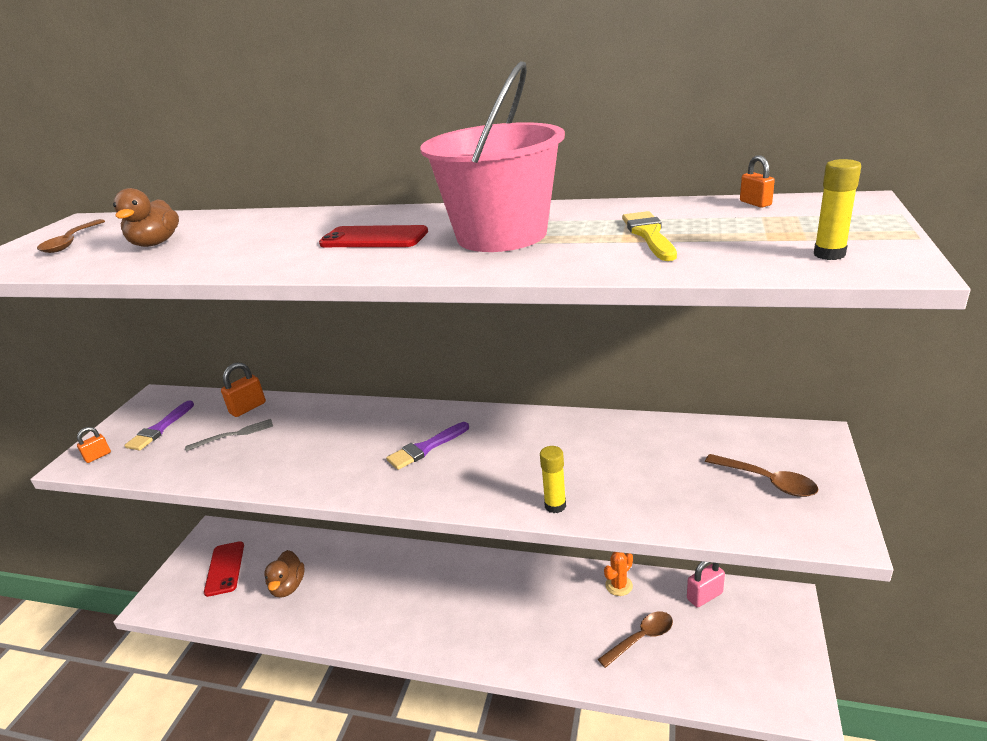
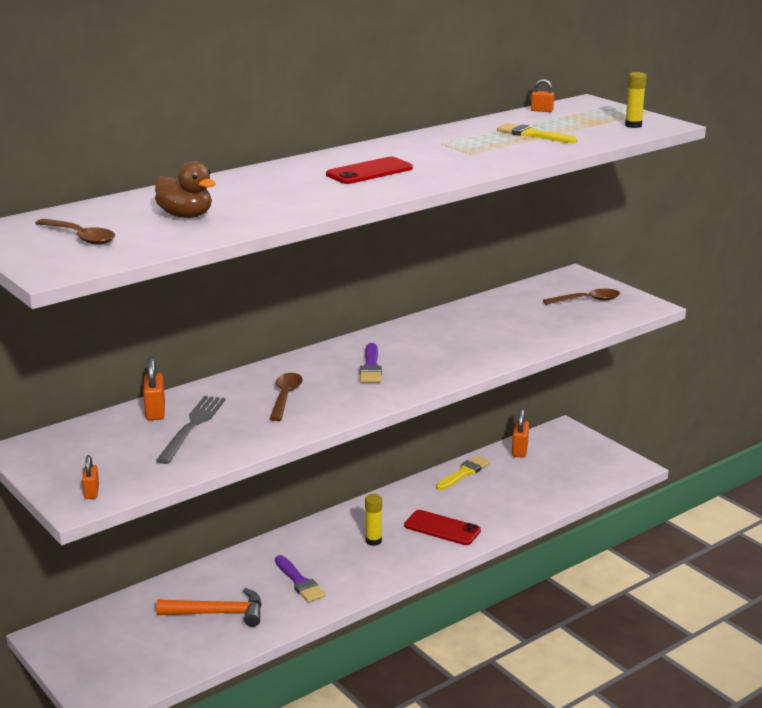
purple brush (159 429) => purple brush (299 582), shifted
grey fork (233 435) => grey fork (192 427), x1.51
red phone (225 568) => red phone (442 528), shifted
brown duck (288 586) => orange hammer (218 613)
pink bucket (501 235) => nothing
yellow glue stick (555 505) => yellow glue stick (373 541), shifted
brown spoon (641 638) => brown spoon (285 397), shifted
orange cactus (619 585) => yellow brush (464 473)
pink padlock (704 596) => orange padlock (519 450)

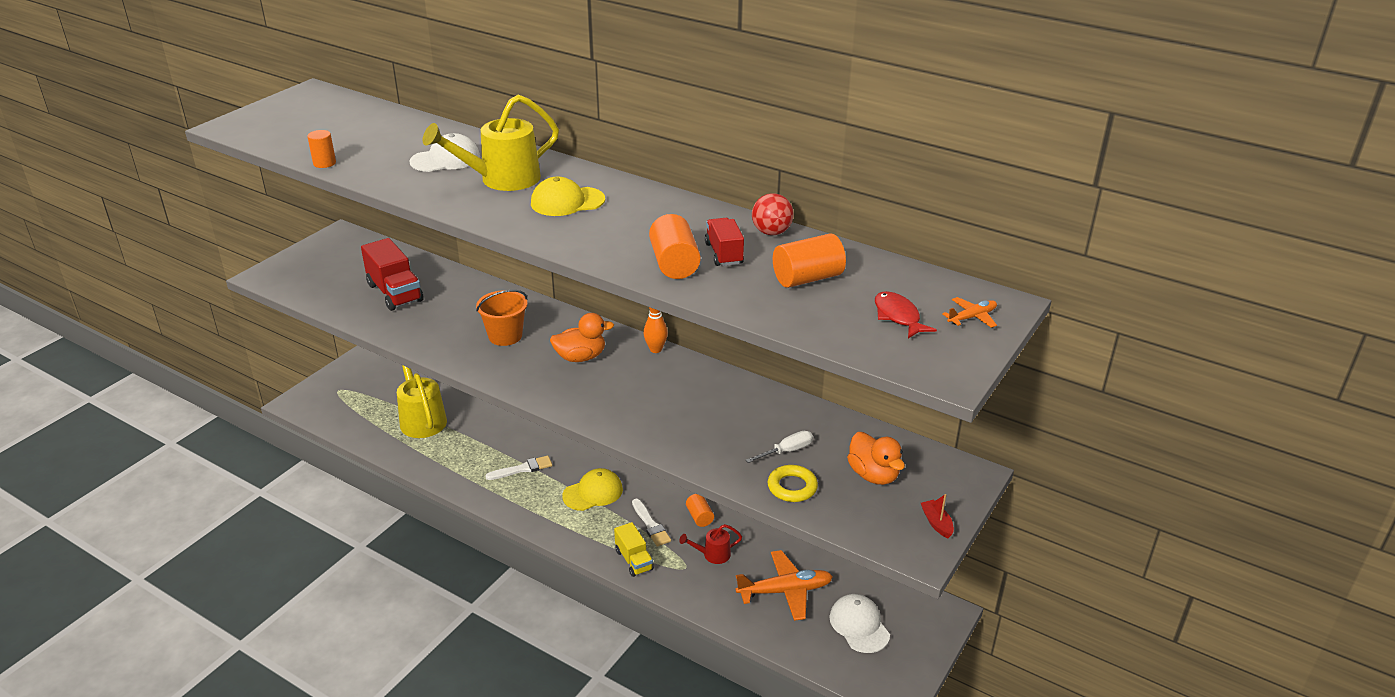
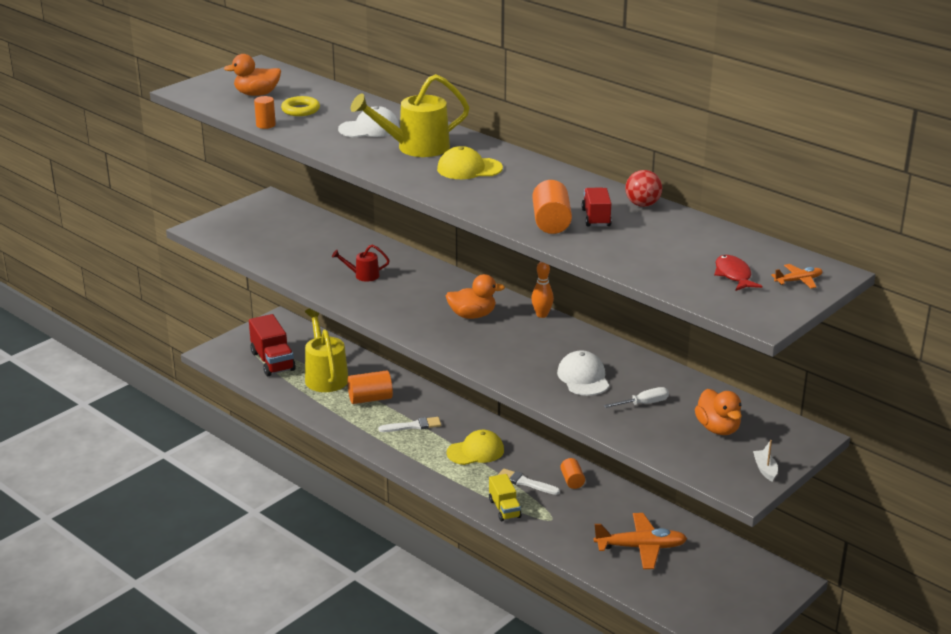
red truck (395 293) => red truck (272 361), shifted
orange bucket (505 336) => nothing
white brush (651 525) => white brush (525 482), 135 degrees clockwise
red watering can (712 555) => red watering can (363 275), shifted
yellow ring (792 487) => yellow ring (300 110), shifted
orange cylinder (807 278) => orange cylinder (370 399), shifted
white cap (859 625) => white cap (583 378), shifted
red boat (936 523) => white boat (765 469)
nothing => orange duck (257 94)

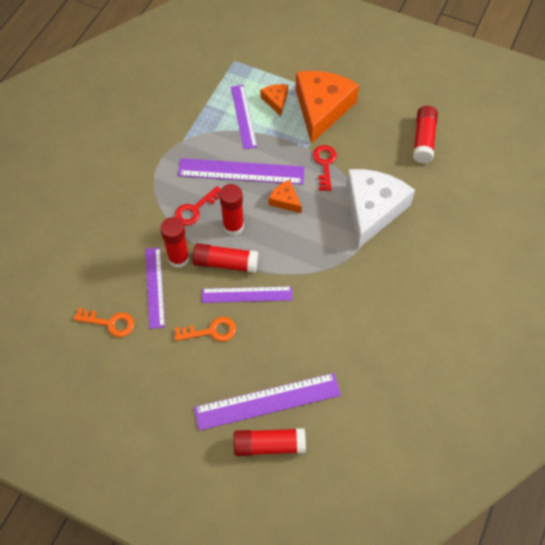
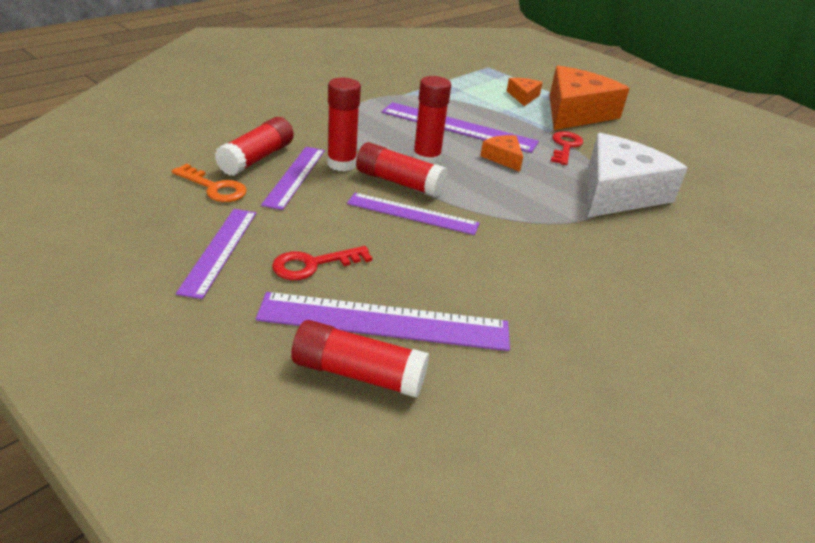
red key (195 209) => red key (313 265), shifted
orange key (211 331) => nothing
purple ruler (243 116) => purple ruler (219 250), shifted
red glue stick (423 140) => red glue stick (257 158), shifted

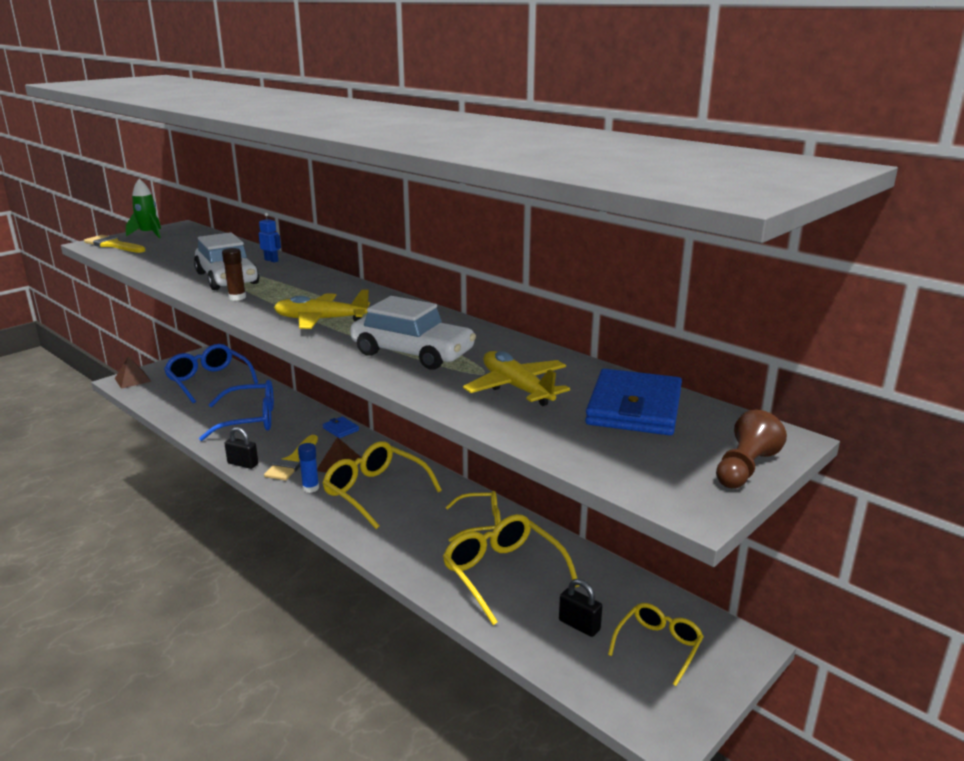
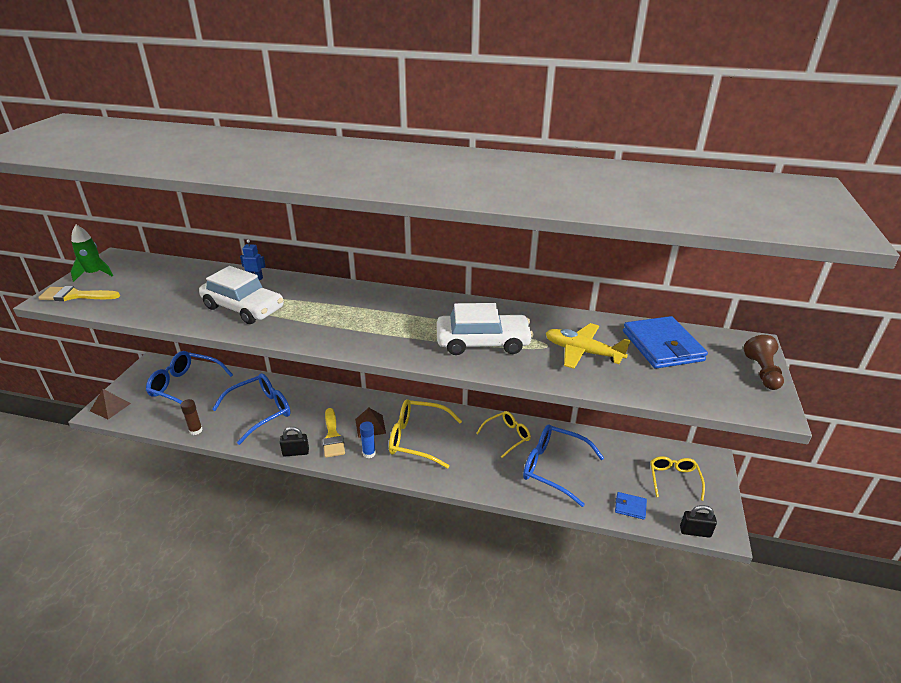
brown glue stick (237 297) => brown glue stick (196 430), shifted
yellow plane (321 320) => nothing
blue wallet (341 429) => blue wallet (630 507), shifted
yellow glasses (502 573) => blue glasses (553 468)
black padlock (579 625) => black padlock (695 532), shifted

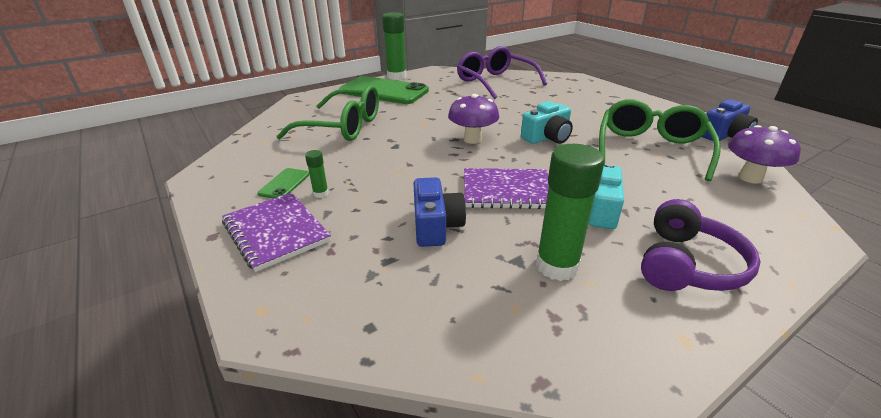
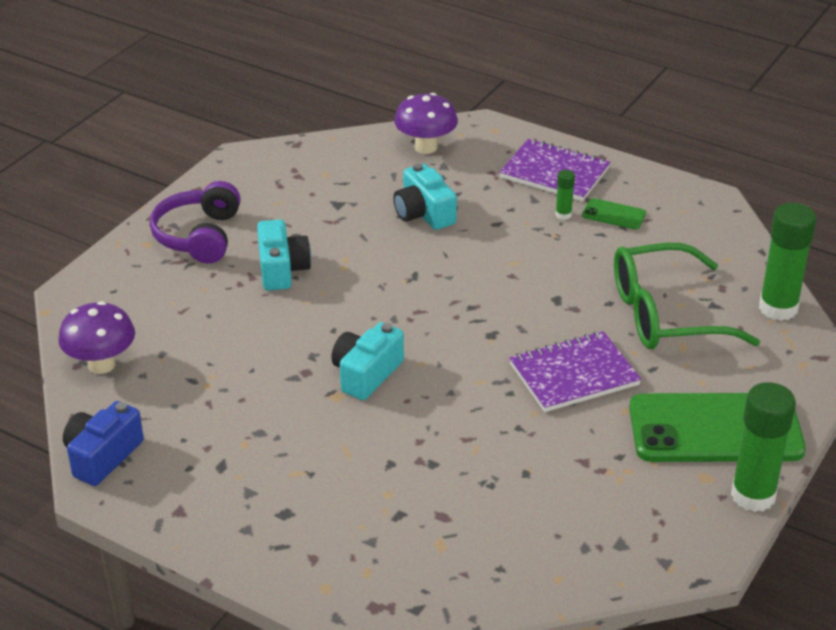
green phone (284 184) => green phone (614 214), 60 degrees counterclockwise
blue camera (436 226) => turquoise camera (423 213)
purple mushroom (472 139) => purple mushroom (426 147), shifted
purple glasses (495 82) => nothing
purple notebook (507 191) => purple notebook (574 374), shifted
green glue stick (557 266) => green glue stick (778 308), shifted
green glasses (650 149) => nothing

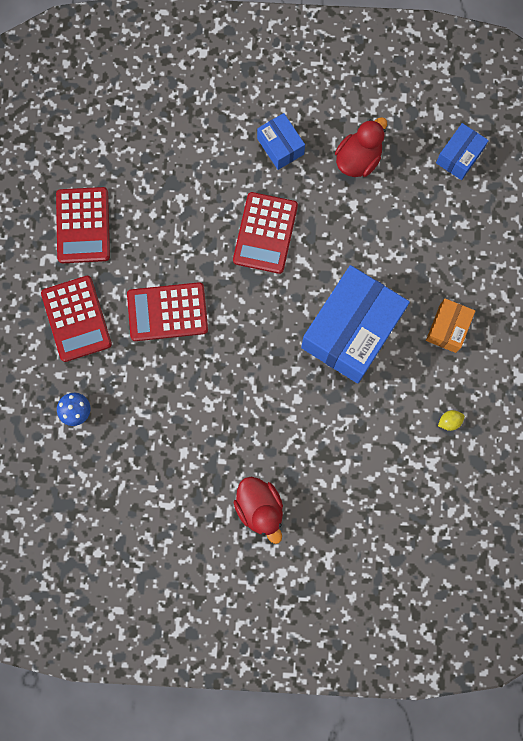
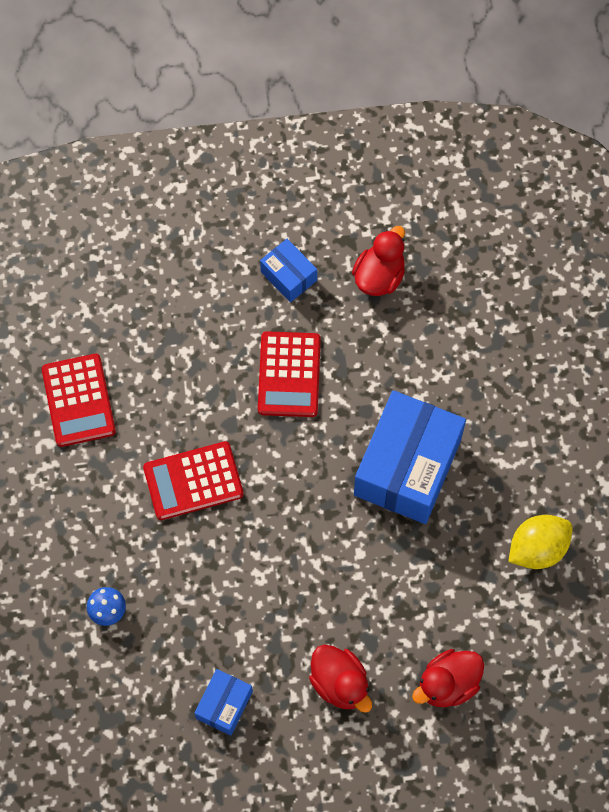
red calculator (76 319) => nothing
orange box (447 328) => nothing
blue box (459 156) => blue box (224 705), shifted
yellow lemon (449 421) => yellow lemon (537 549), x2.26
nothing => red duck (448 684)

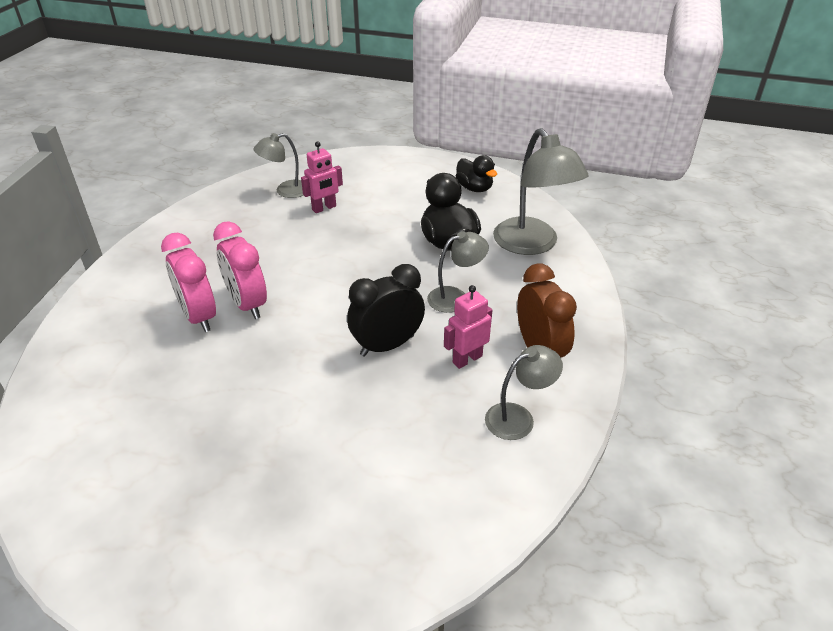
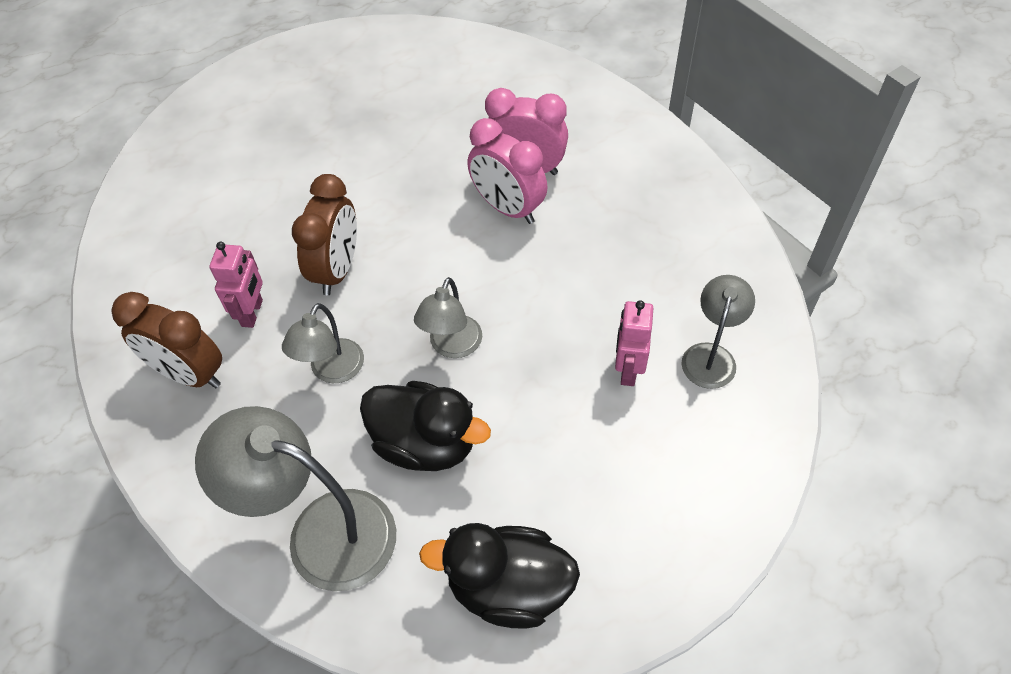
pink clock (247 304) => pink clock (507 208), 150 degrees counterclockwise
black clock (387 345) => brown clock (337 270)
black duck (474 188) => black duck (508 588), x1.50
grey lamp (518 417) => grey lamp (452 346), shifted

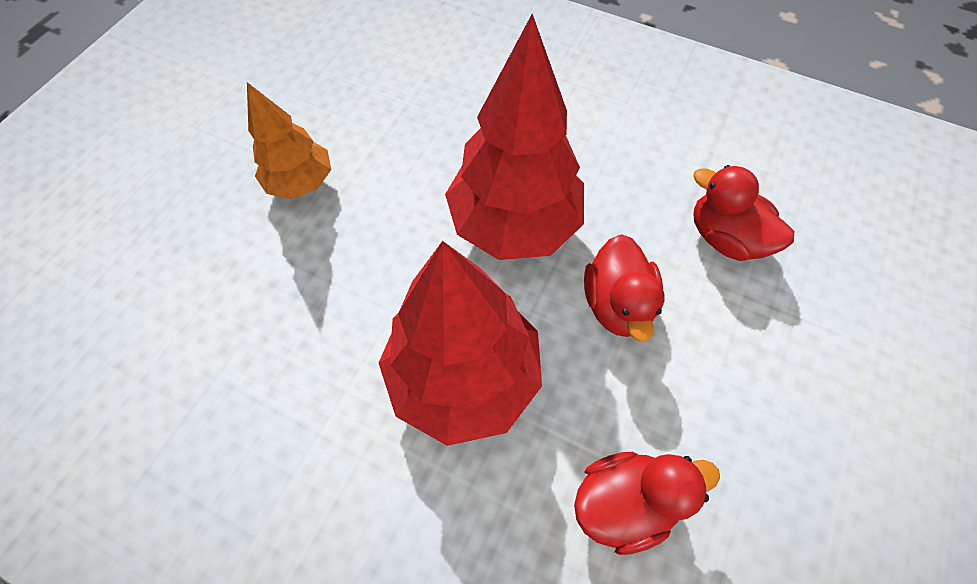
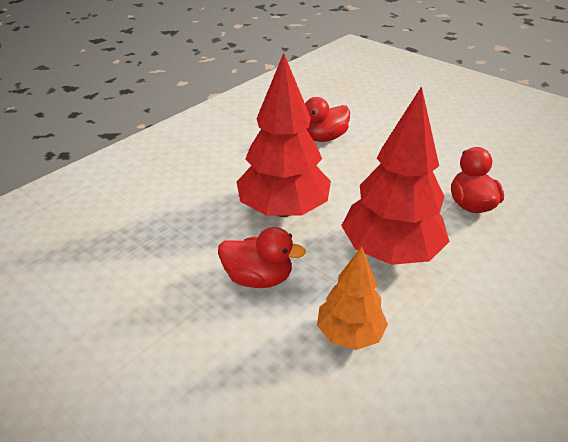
orange tree (301 182) => orange tree (349 333), shifted
red duck (616 303) => red duck (258 278), shifted

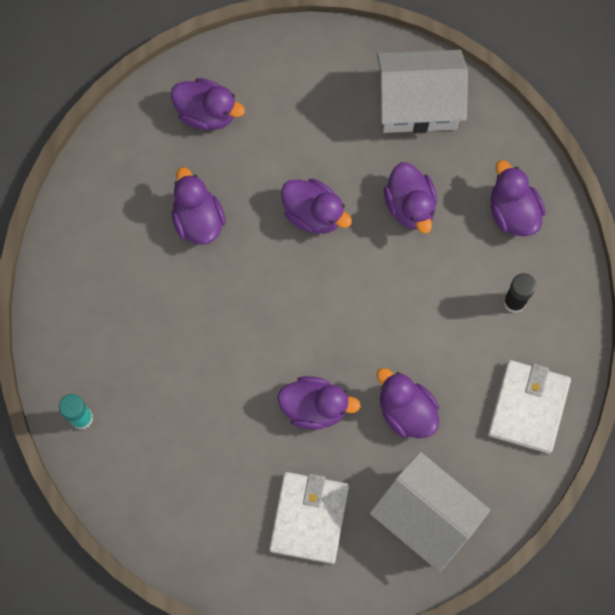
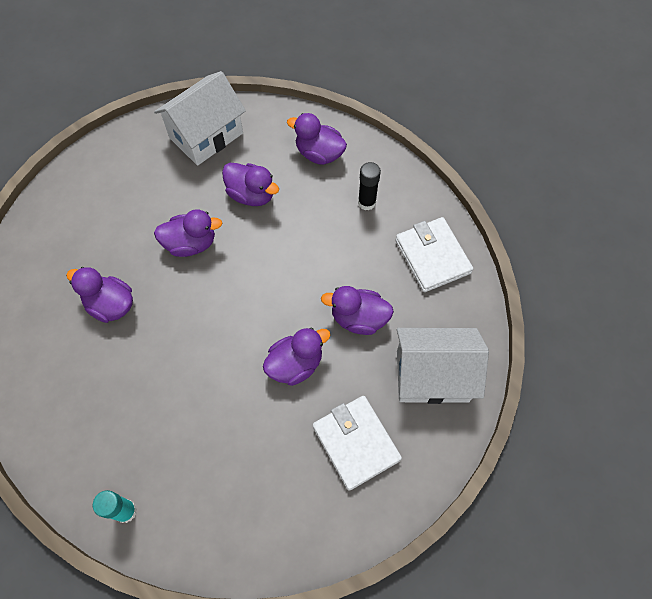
purple duck (207 113) => nothing

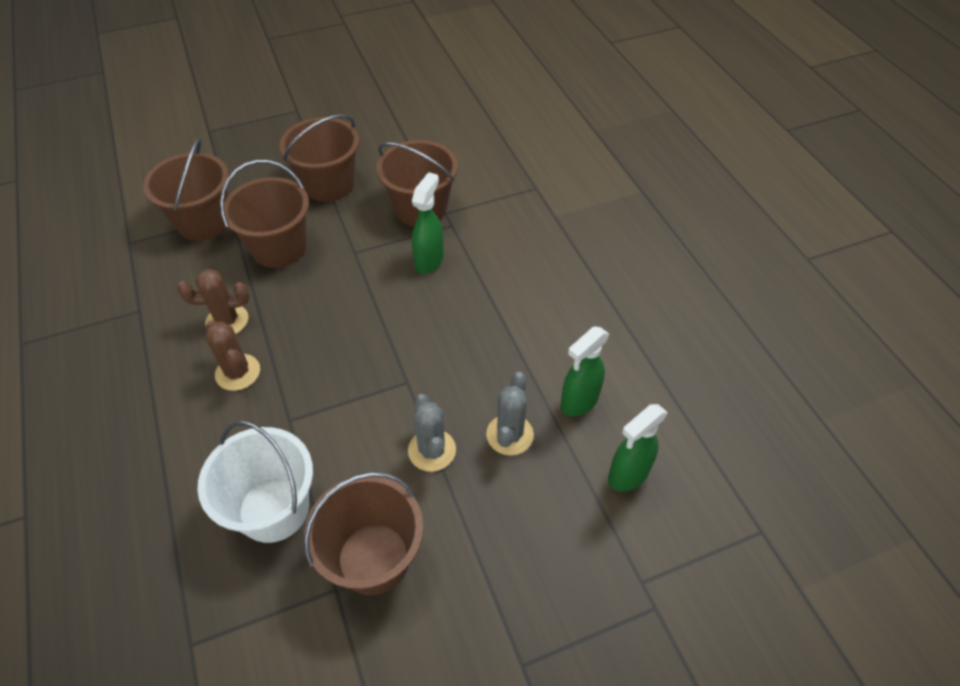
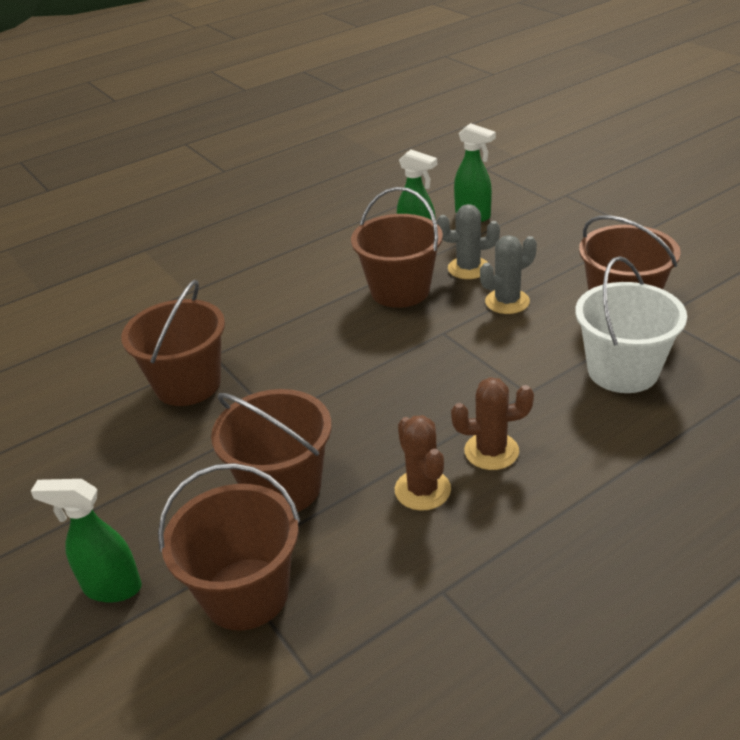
brown cactus (238 372) => brown cactus (491 451), 45 degrees clockwise
brown bucket (328 184) => brown bucket (400 290), shifted
green spray bottle (429 261) => green spray bottle (111 588), shifted

